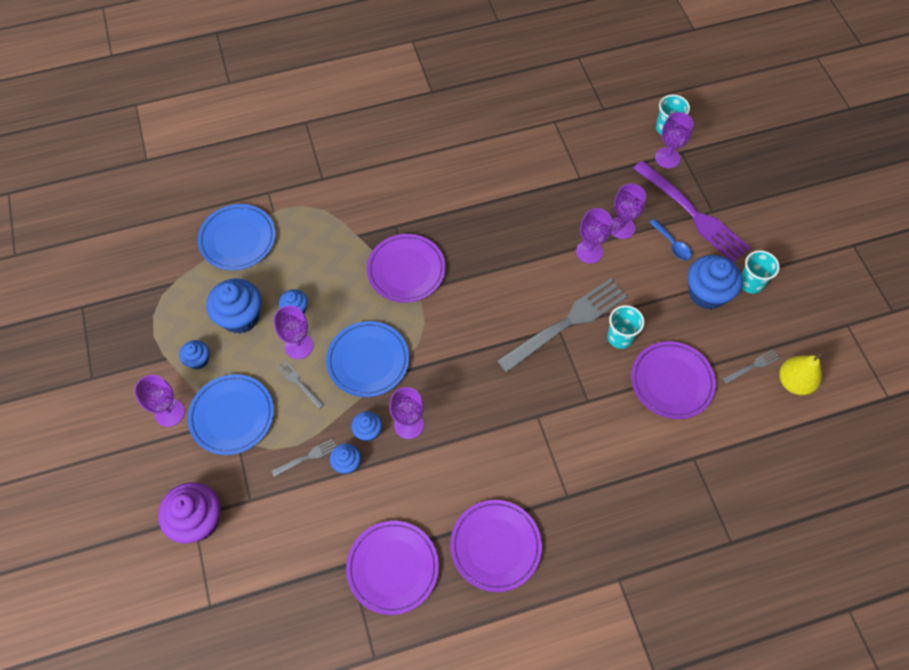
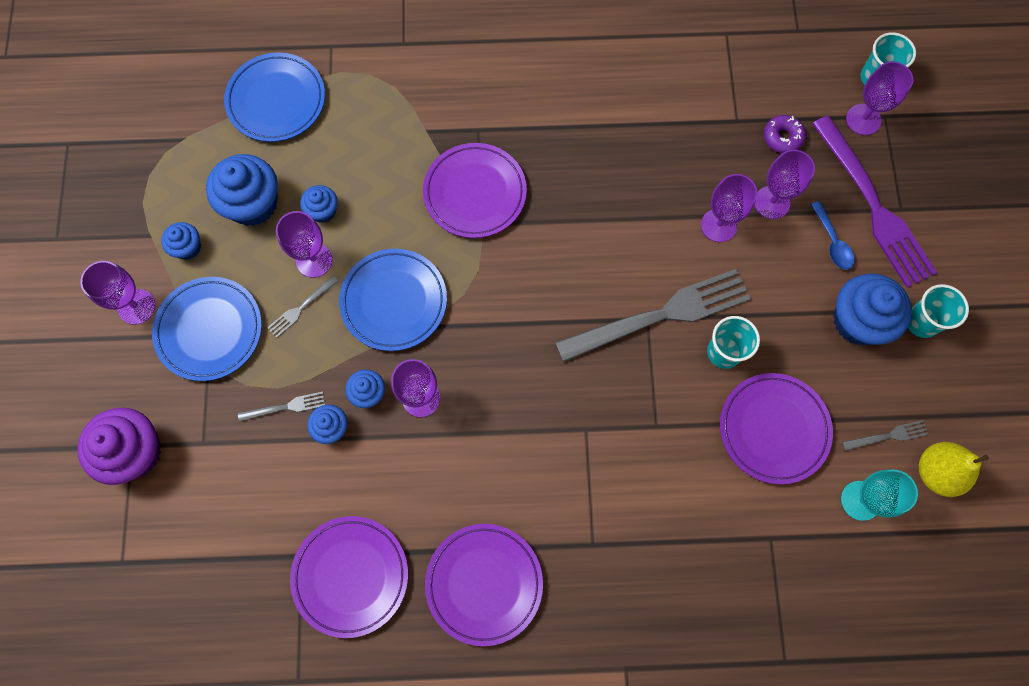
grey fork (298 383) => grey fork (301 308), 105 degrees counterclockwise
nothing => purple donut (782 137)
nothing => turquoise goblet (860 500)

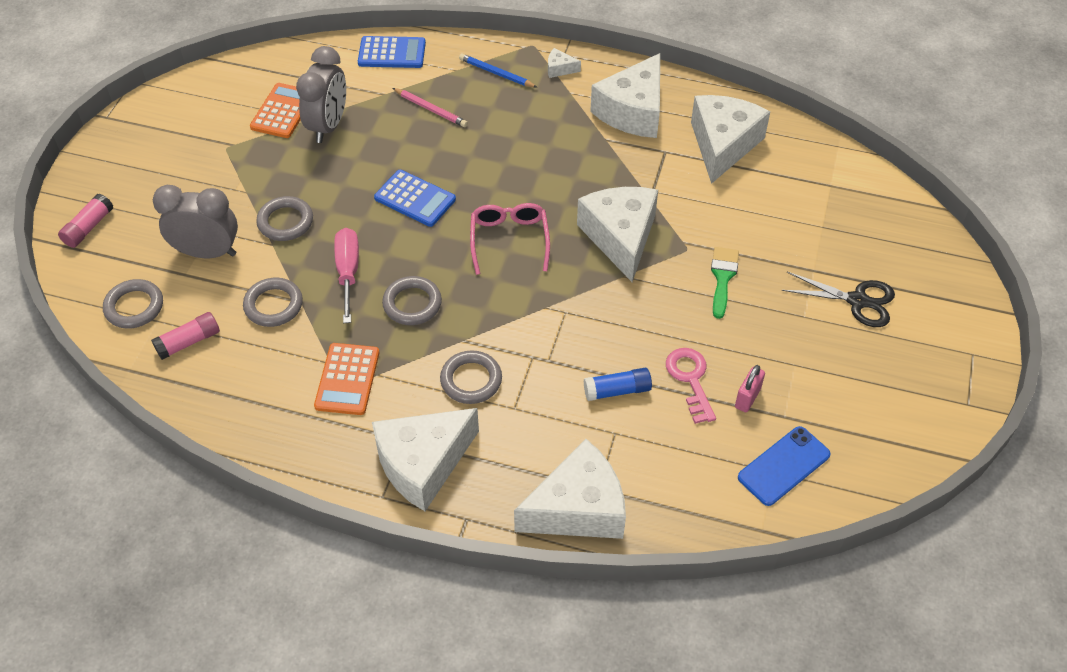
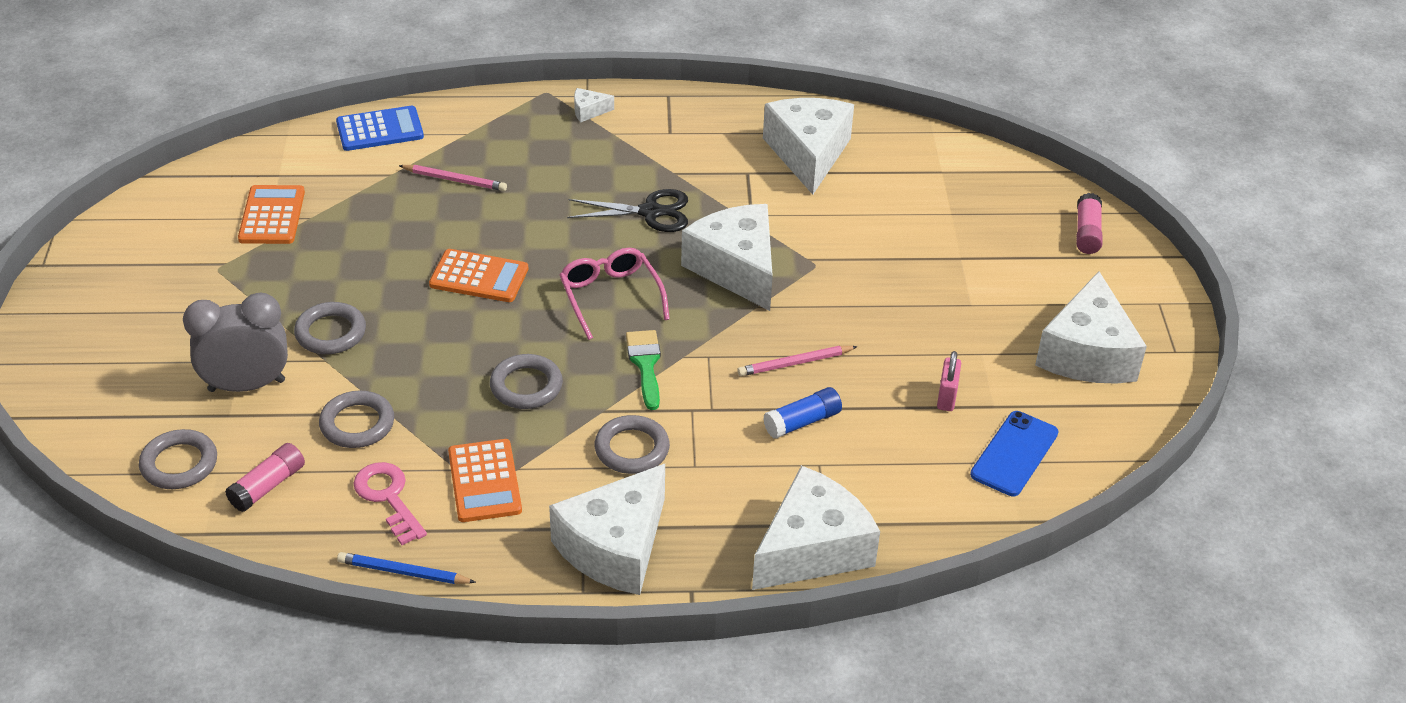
pink glue stick (88 227) => pink glue stick (1087 233), shifted
grey clock (328 126) => nothing
pink screwdriver (348 272) => nothing
blue calculator (415 199) => orange calculator (479 277)
blue pencil (496 73) => blue pencil (403 572), shifted
white cheese (633 111) => white cheese (1087 353), shifted
pink key (690 380) => pink key (388 498), shifted
green brush (722 277) => green brush (645 364), shifted
black scissors (857 301) => black scissors (650 212), shifted
nothing => pink pencil (795 363)

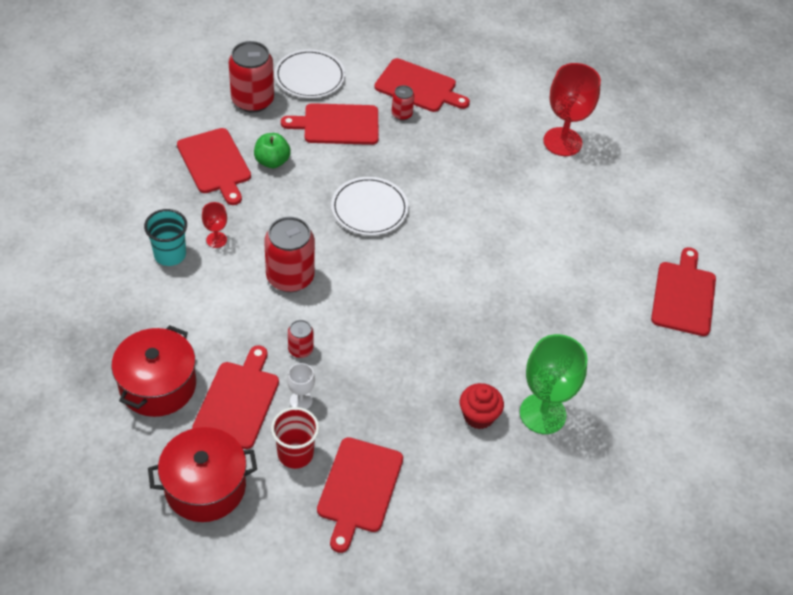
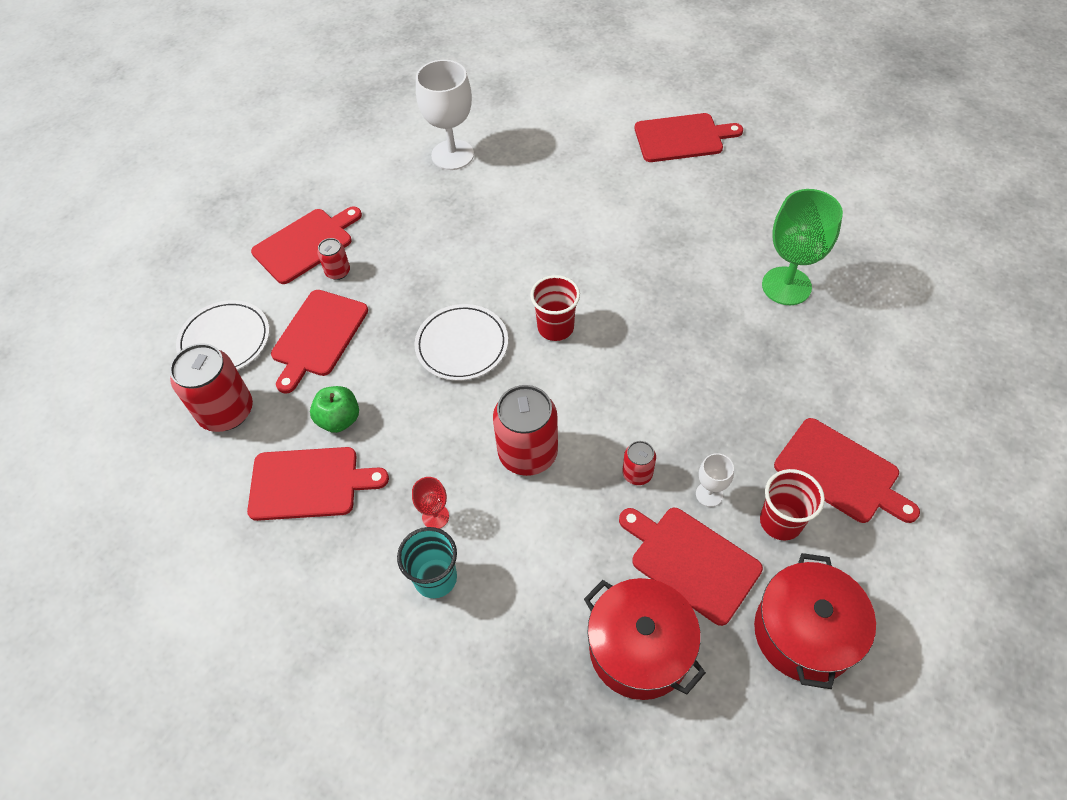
red cupcake (478 416) => nothing
red goblet (562 142) => white goblet (452 155)
red cutting board (684 296) => red cutting board (682 138), 135 degrees clockwise
nothing => red cup (555 327)

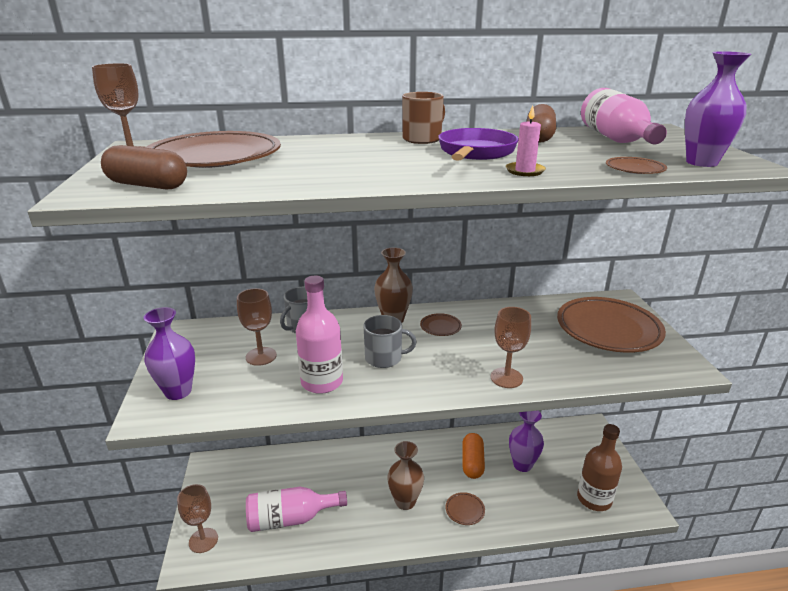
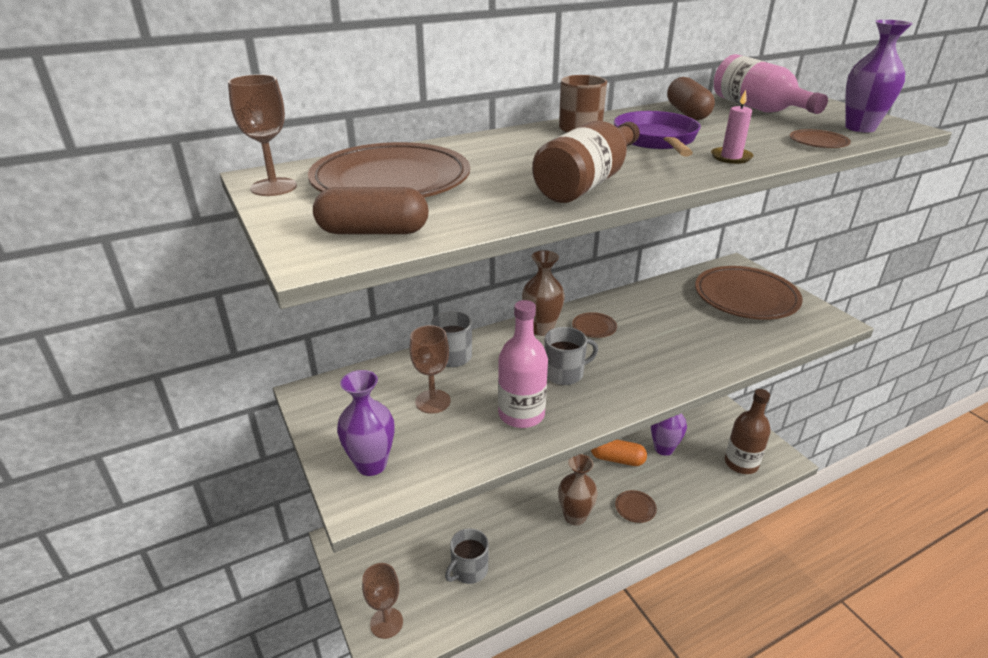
pink bottle (290 519) => grey mug (469 570)
orange capsule (472 463) => orange capsule (617 459), 60 degrees counterclockwise
brown goblet (506 378) => nothing
nothing => brown bottle (587 183)

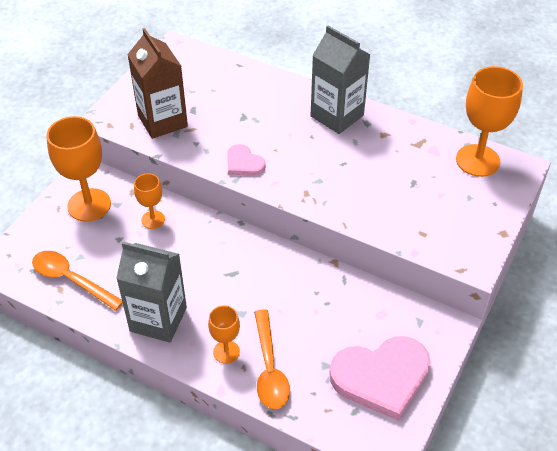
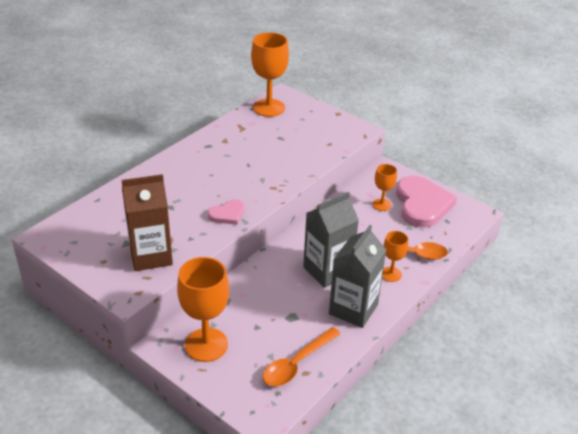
orange goblet (153 219) => orange goblet (381 205), shifted
grey carton (337 116) => grey carton (327 270), shifted

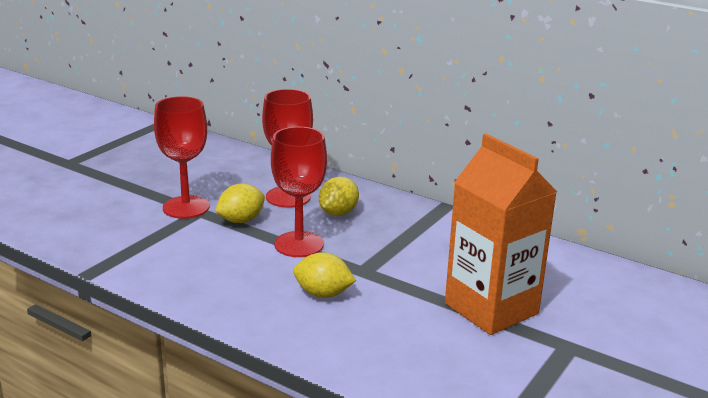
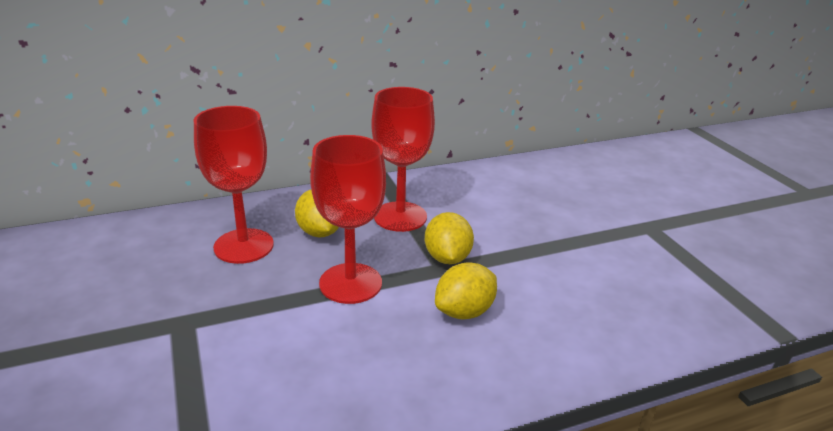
red goblet (186 207) => red goblet (400 216), shifted
yellow lemon (241 220) => yellow lemon (447 258), shifted
orange carton (491 308) => nothing

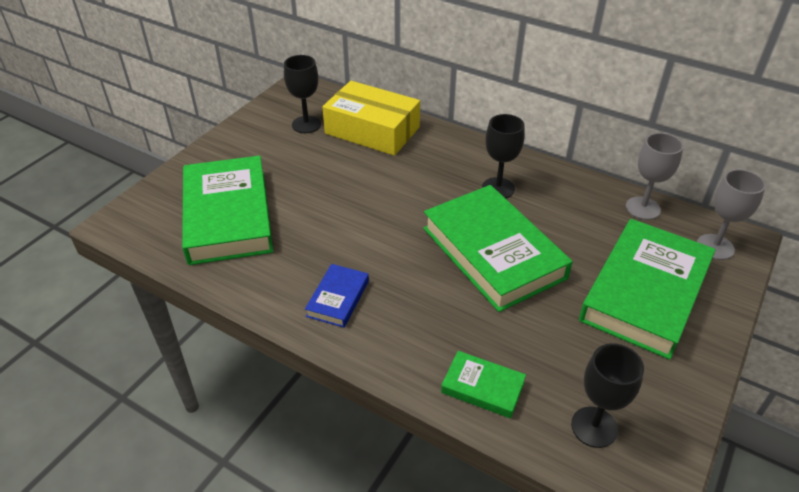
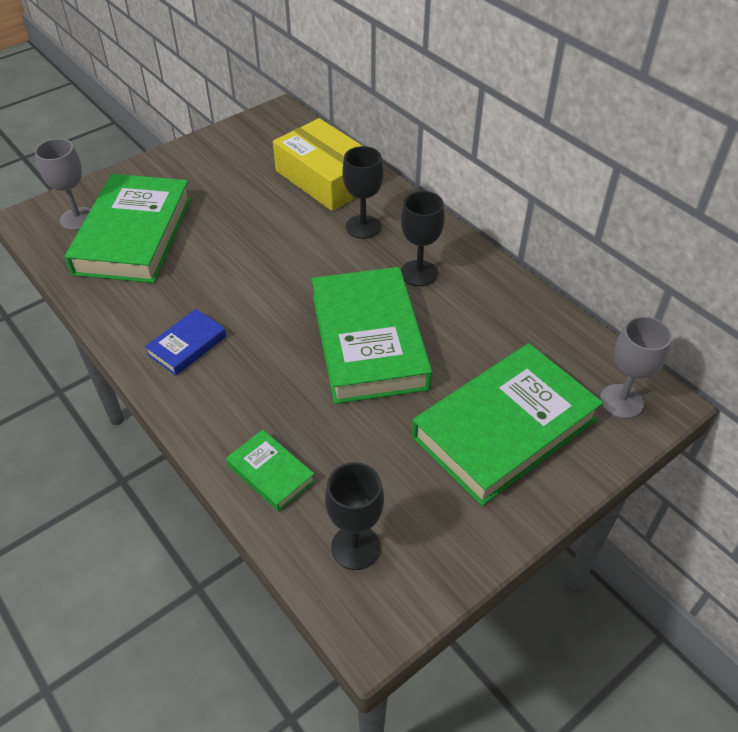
black goblet (306 124) => black goblet (363 227), shifted
grey goblet (642 208) => grey goblet (78 219), shifted

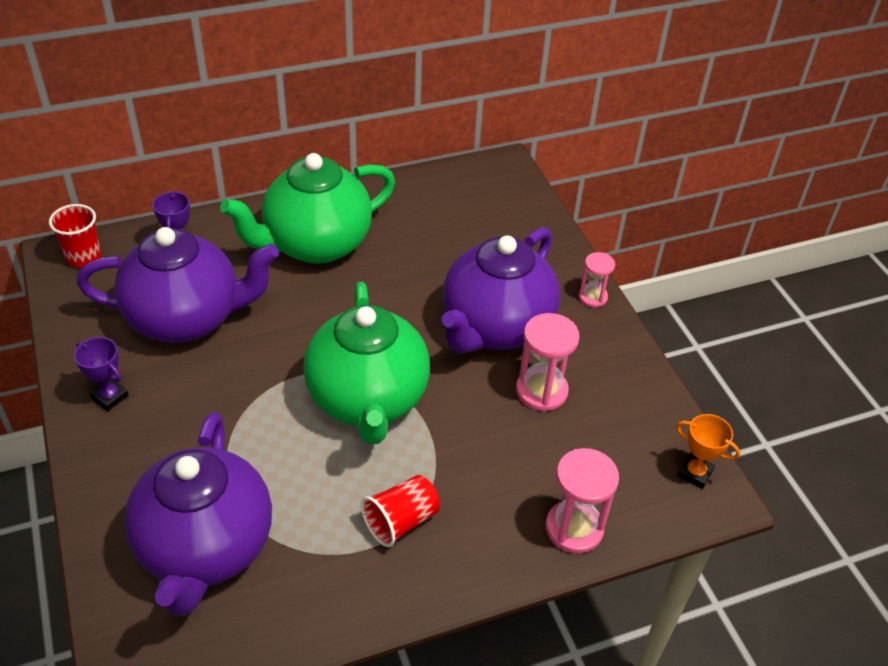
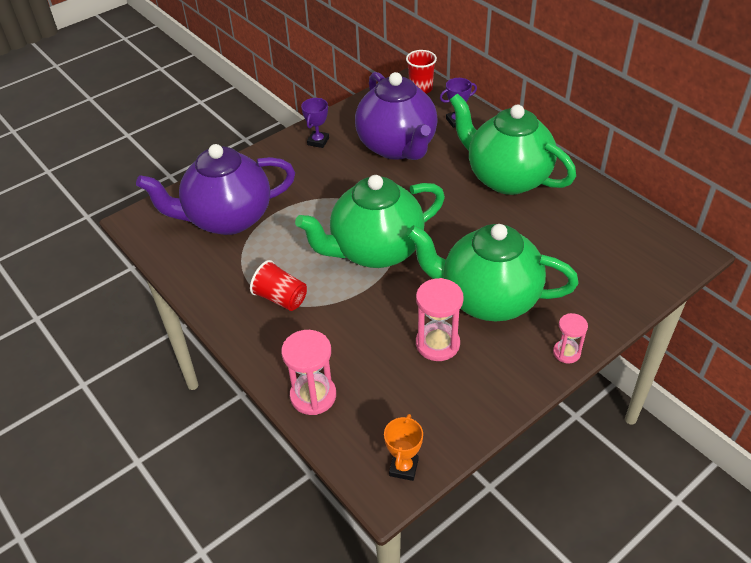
purple teapot (495 328) => green teapot (488 299)

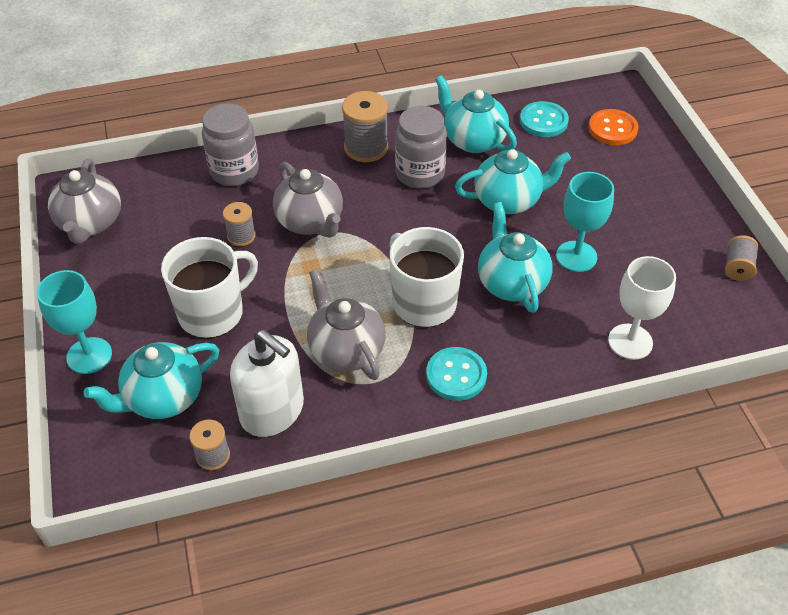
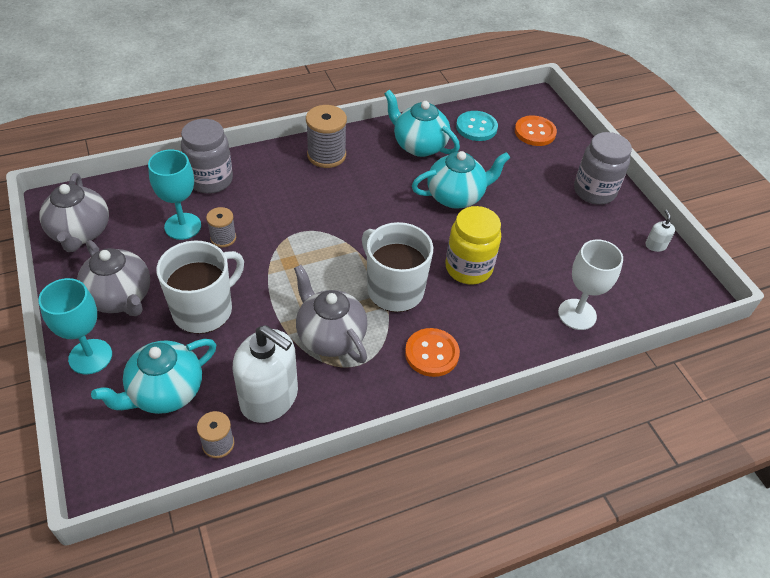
grey teapot (311 222) => grey teapot (121 298), shifted
grey jar (420 174) => grey jar (594 191), shifted
turquoise button (456 375) => orange button (431 353)
turquoise teapot (511 283) => yellow jar (468 268)
turquoise goblet (576 256) => turquoise goblet (183 226), shifted
grey spool (737 267) => white soap dispenser (655 245)

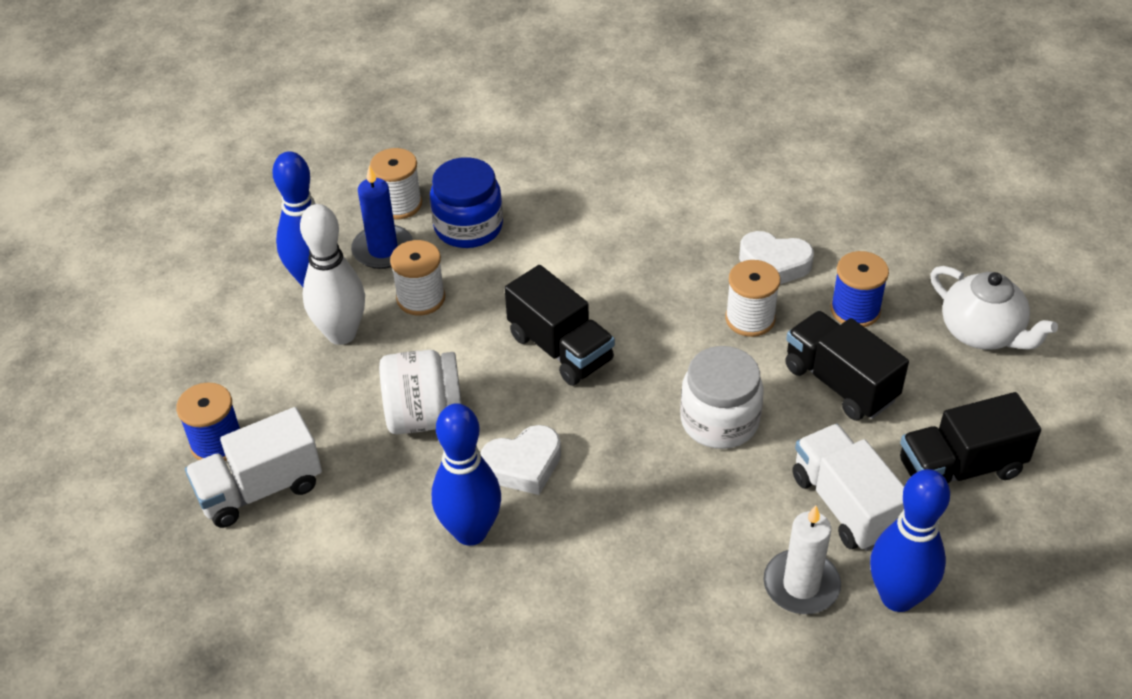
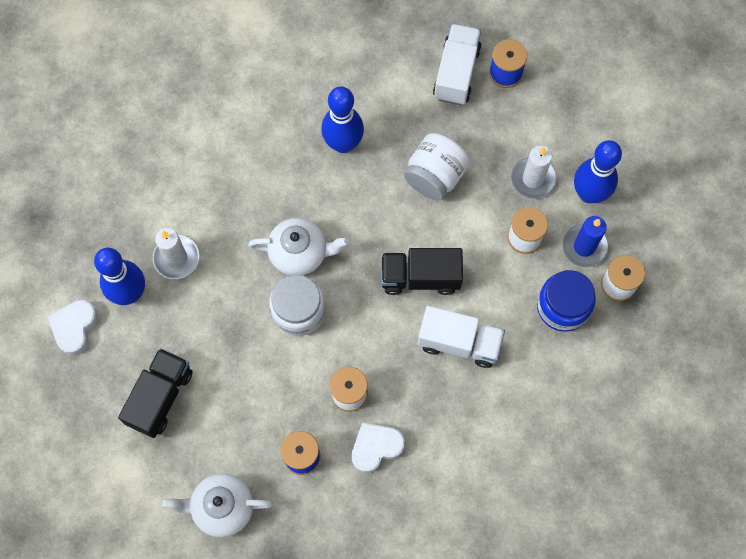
white bowling pin (341 334) => white candle (533 179)
white heart (523 465) => white heart (75 328), shifted
black truck (840 383) => nothing
white truck (845 505) => white truck (459 342), shifted
nothing => white teapot (299 253)

